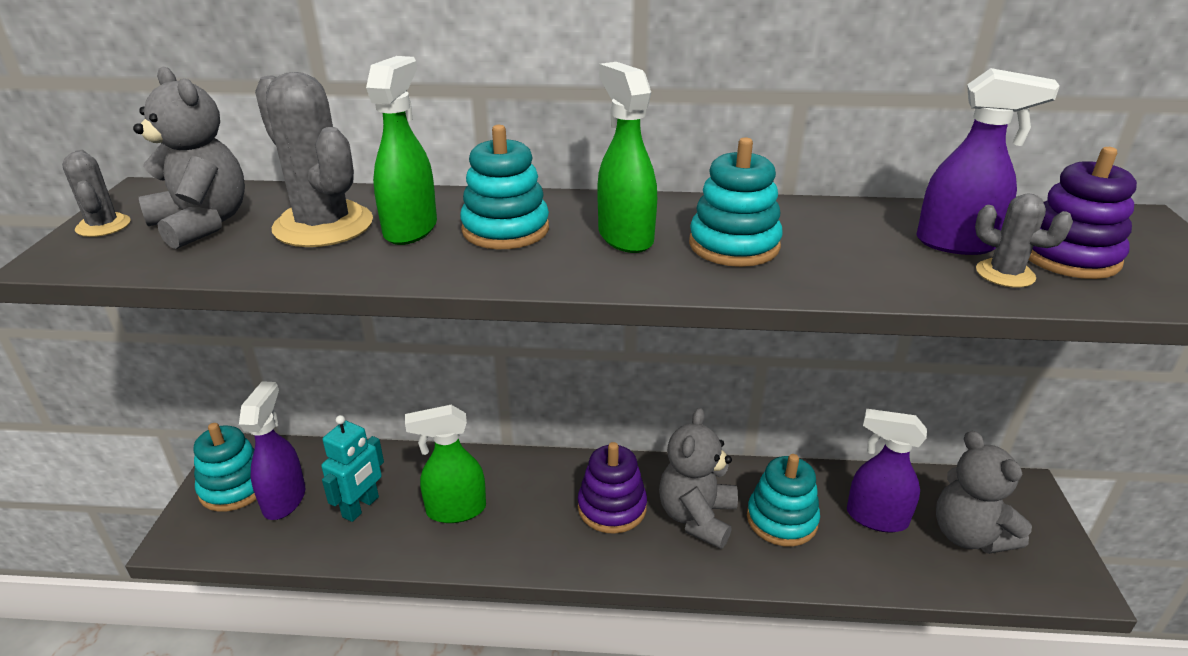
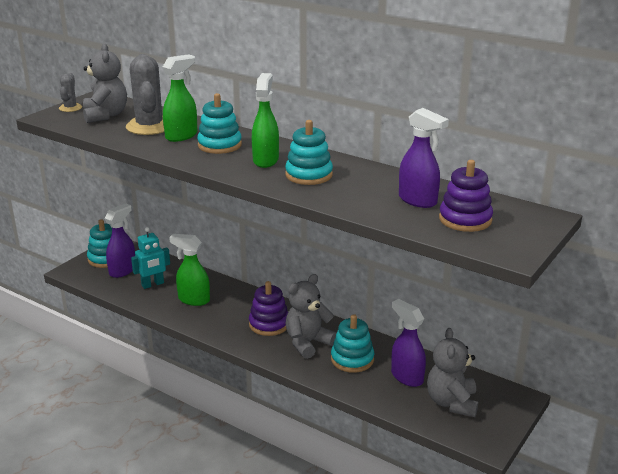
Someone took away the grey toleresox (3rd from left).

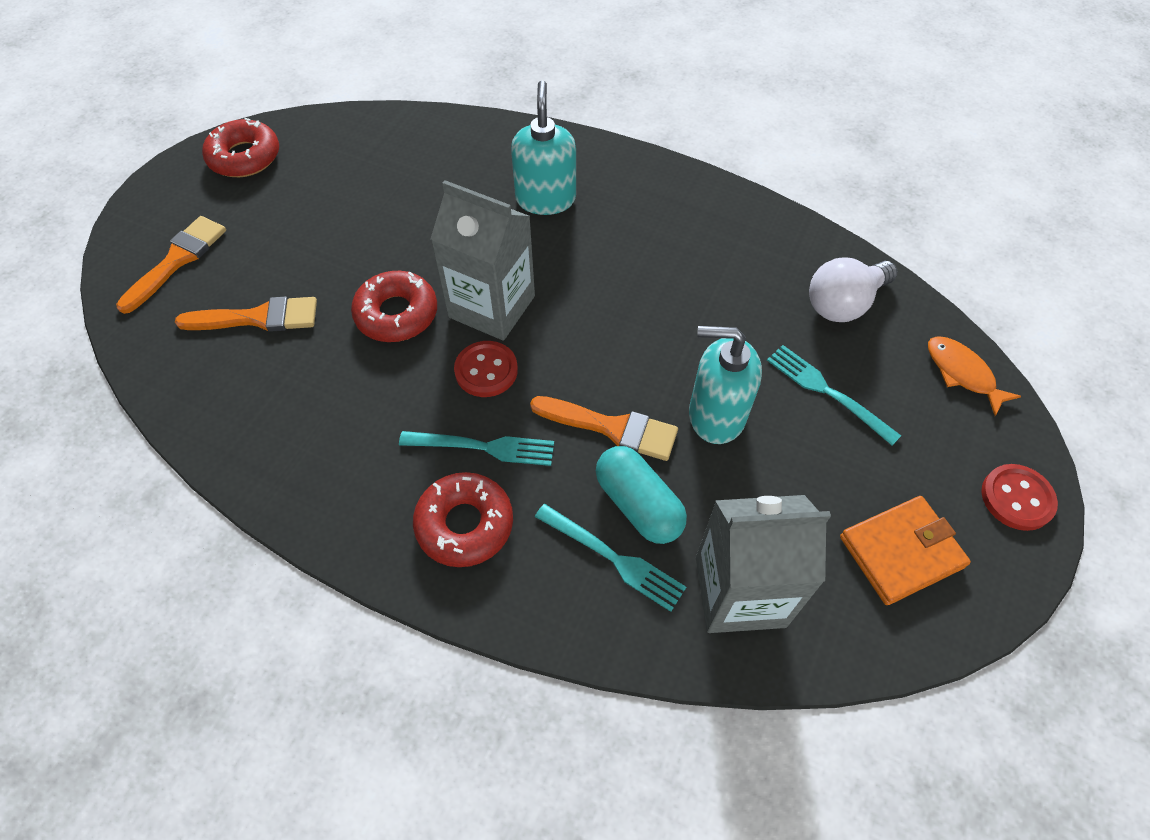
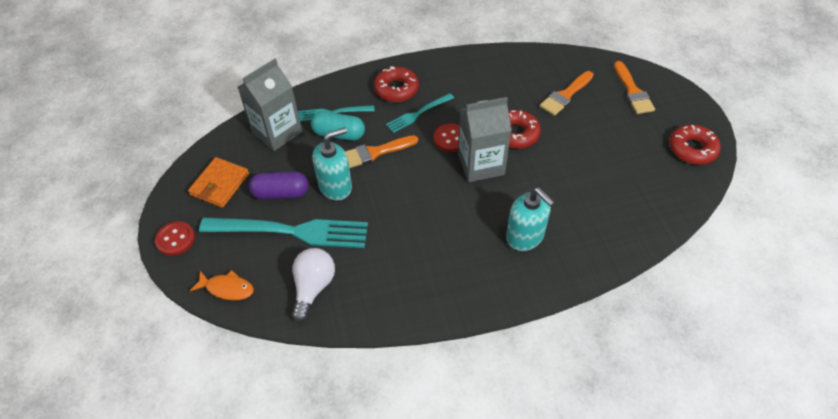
Someone scaled the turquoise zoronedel (3rd from left in the first image) by 1.91.
Someone put down the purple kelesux.

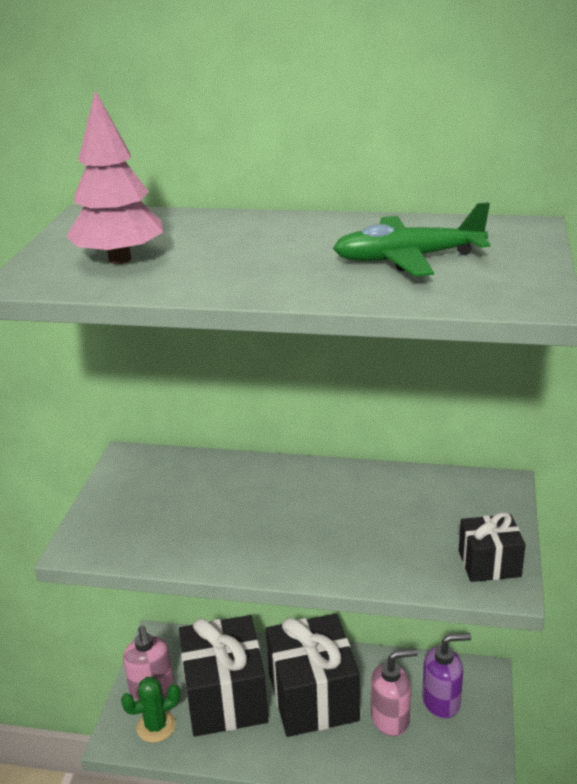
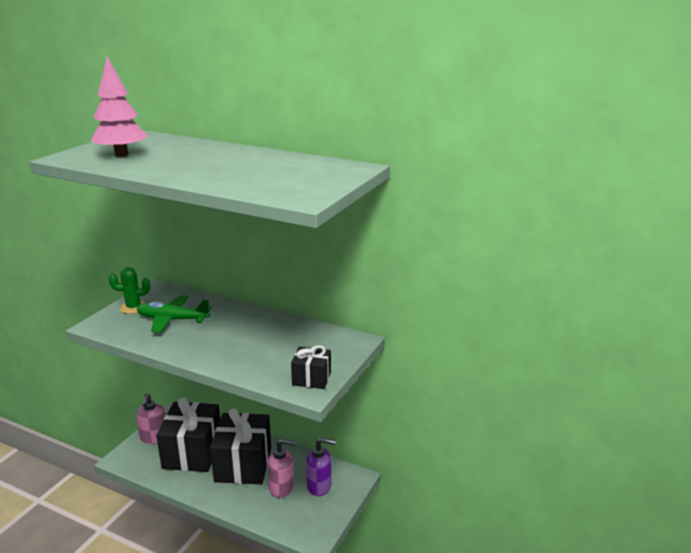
Someone carried the green toleresox.
Someone carried the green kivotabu.

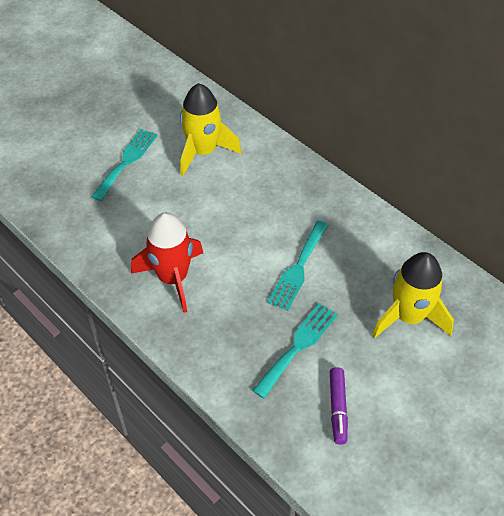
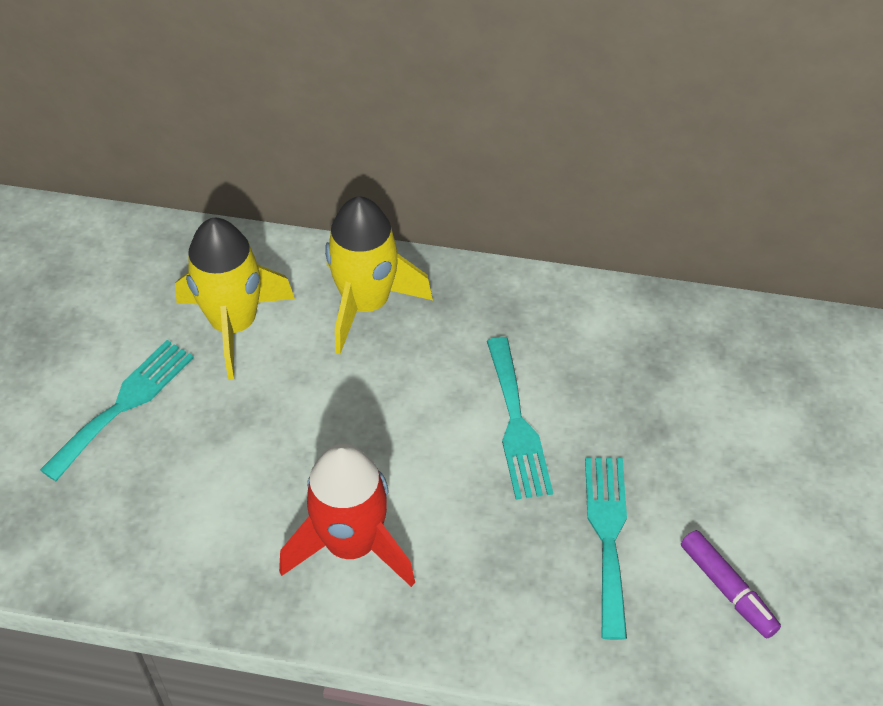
Someone rotated the turquoise zoronedel (1st from left) by 45 degrees clockwise.
Someone carried the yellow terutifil (2nd from left).

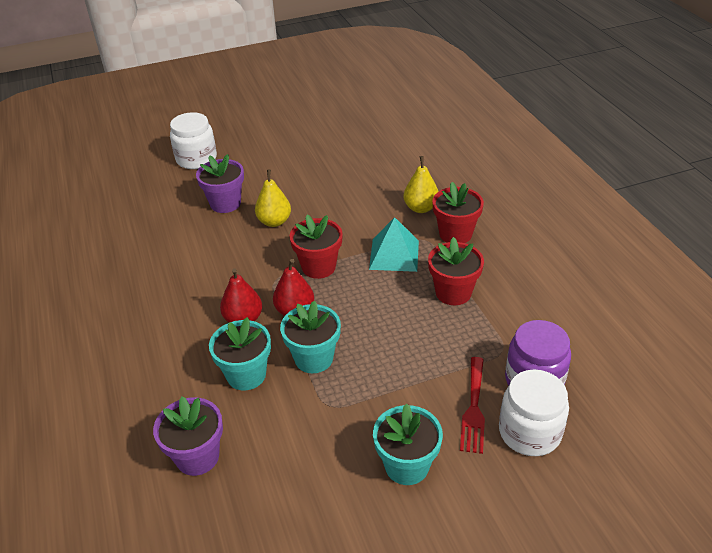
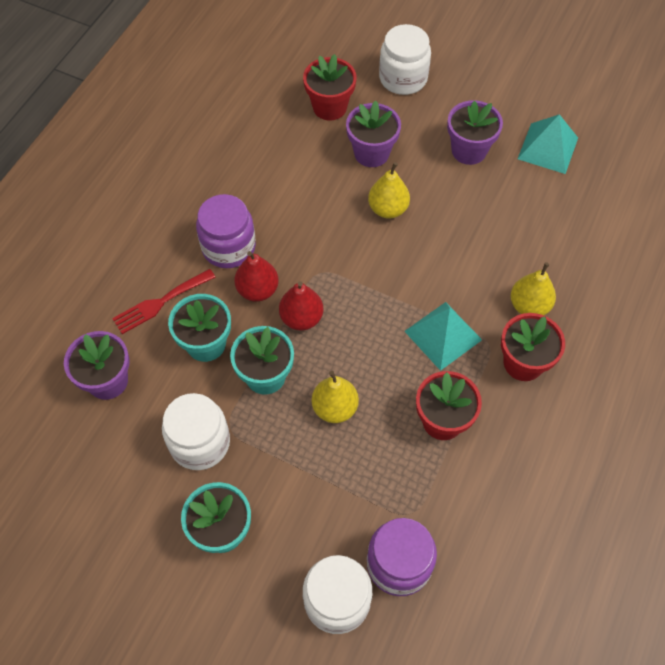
Someone carried the red zoronedel.
Someone put down the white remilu (1st from left).
Someone put down the purple remilu (1st from left).
Someone carried the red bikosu (1st from left).
Someone put down the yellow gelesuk (1st from left).
Someone put down the purple bikosu (3rd from left).
Someone put down the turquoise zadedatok (2nd from left).

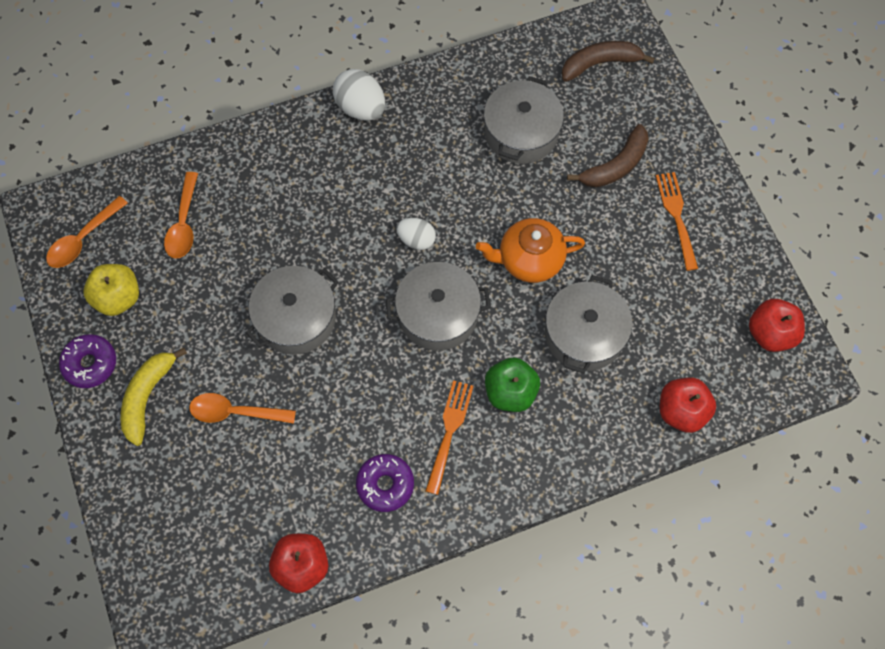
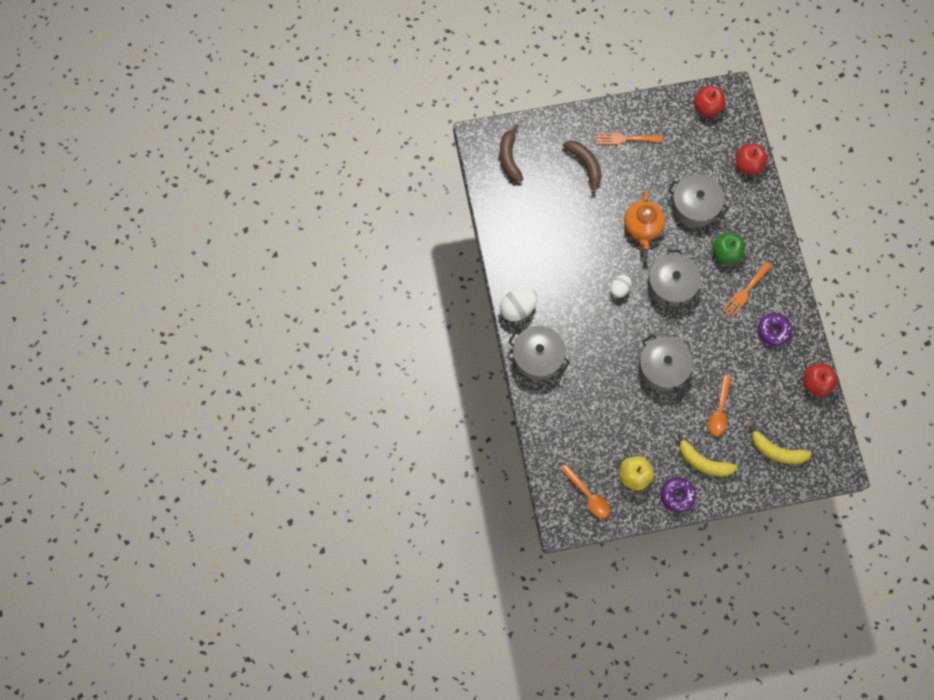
Someone carried the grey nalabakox (3rd from left in the first image).
Someone rotated the orange zoronedel (1st from left in the first image) by 75 degrees counterclockwise.
Someone put down the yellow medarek (2nd from left).
Someone took away the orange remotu (2nd from left).

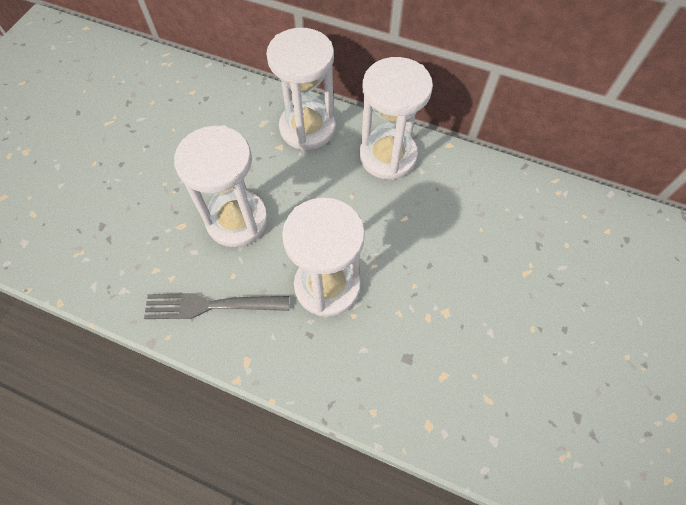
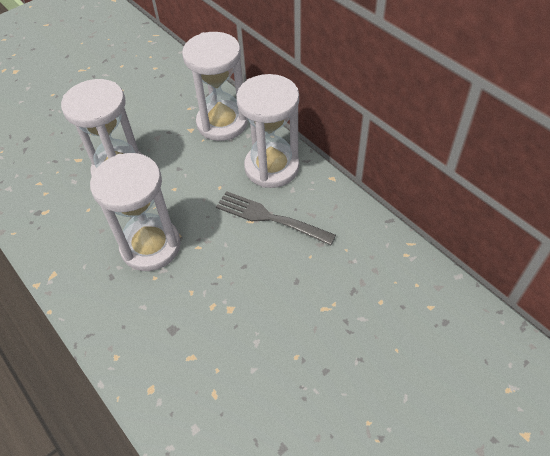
Someone carried the grey zoronedel.

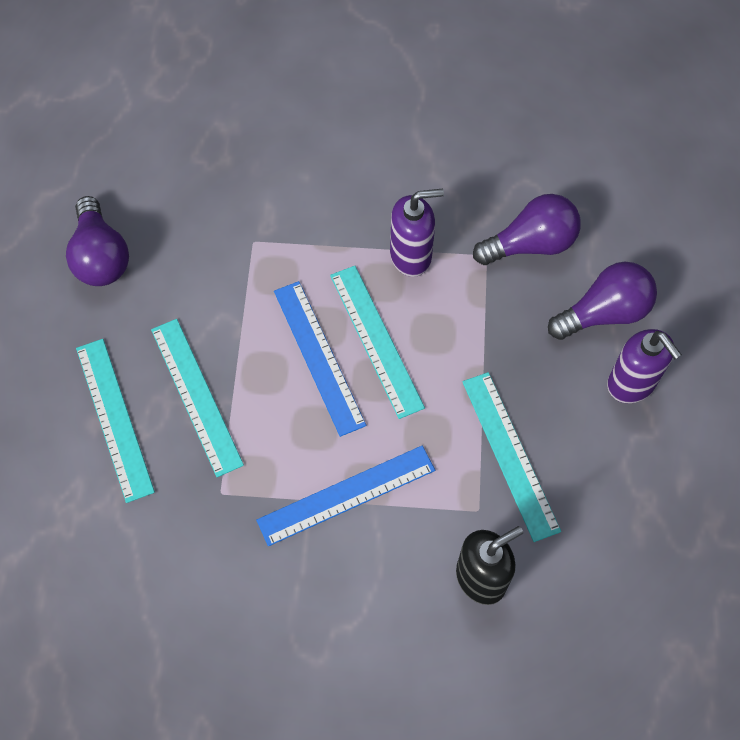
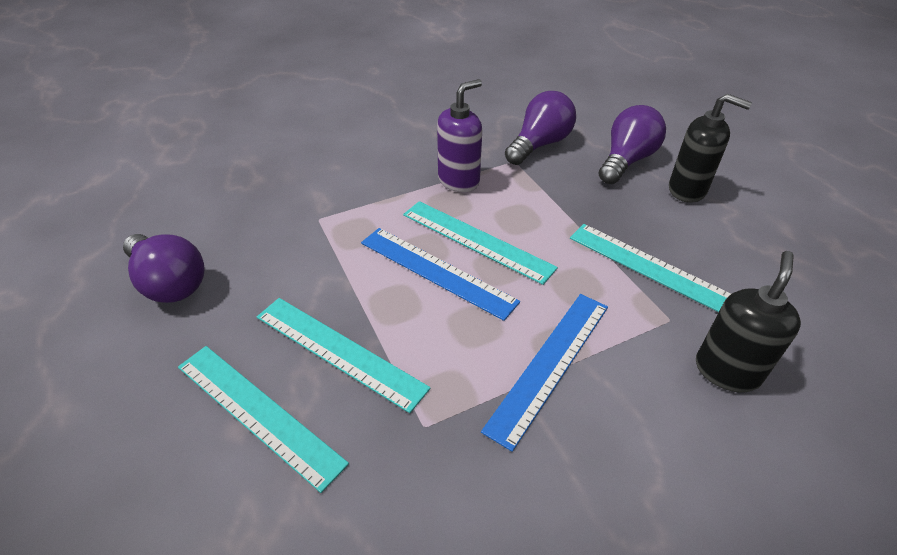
Someone repainted the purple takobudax (2nd from left), which became the black takobudax (1st from left).

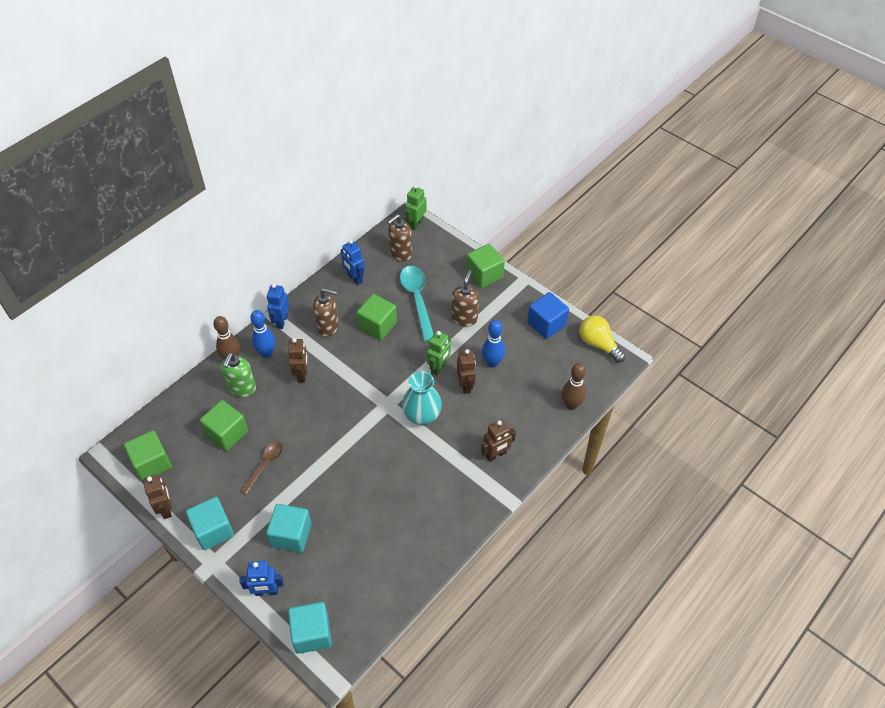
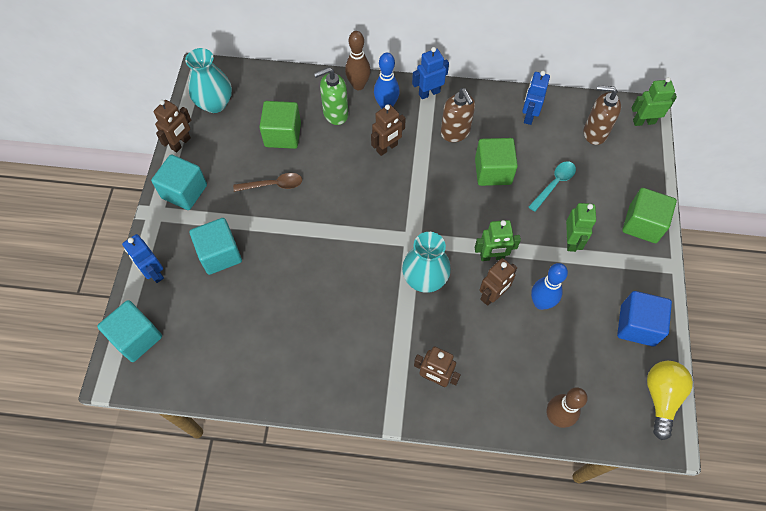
Someone swapped the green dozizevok (1st from left) for the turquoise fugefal (1st from left).
Someone scaled the turquoise remotu by 0.60.
Someone swapped the brown takobudax (3rd from left) for the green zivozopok (2nd from left).

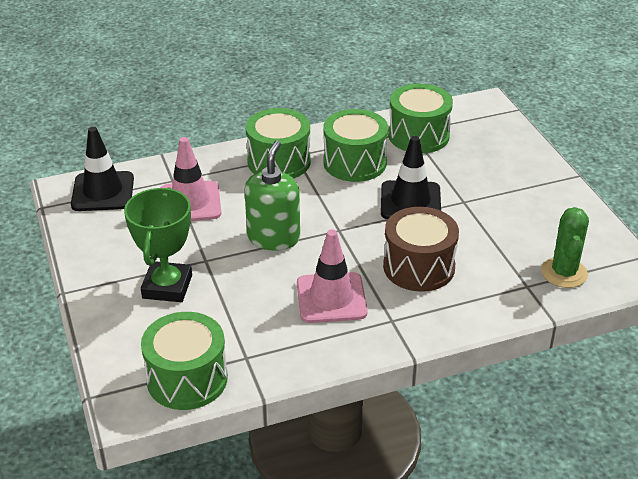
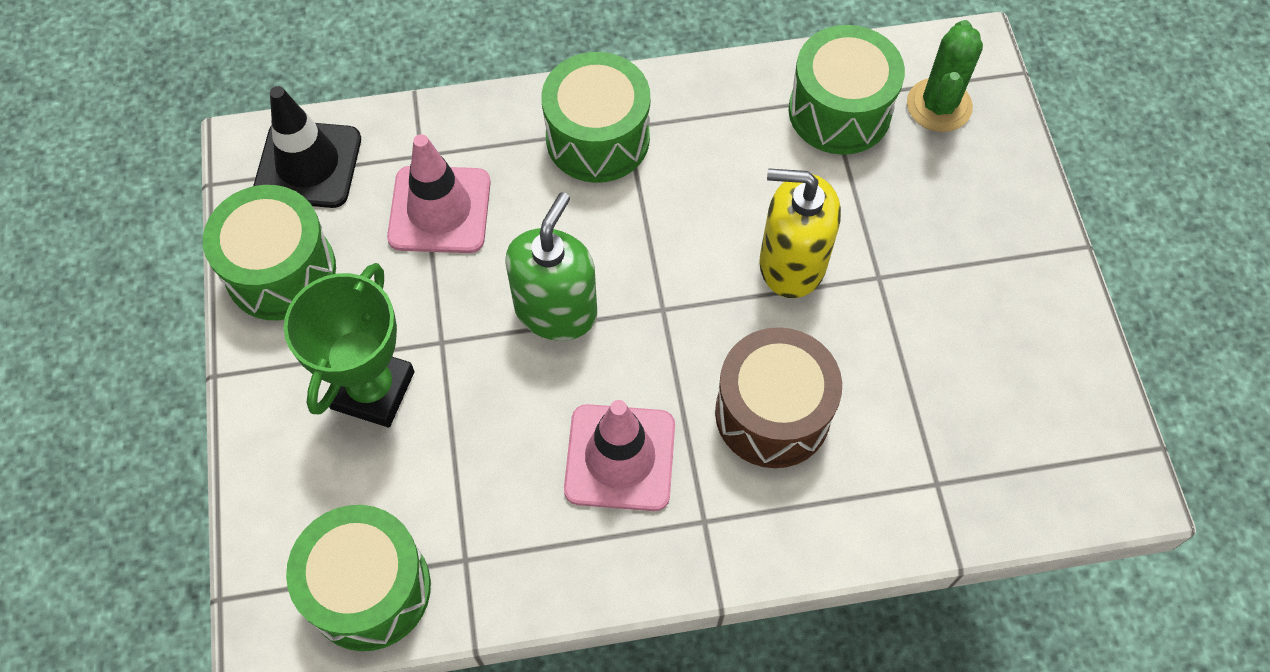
Someone carried the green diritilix (3rd from left in the first image).
Someone swapped the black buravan (2nd from left) for the yellow takobudax.
Someone carried the green toleresox.

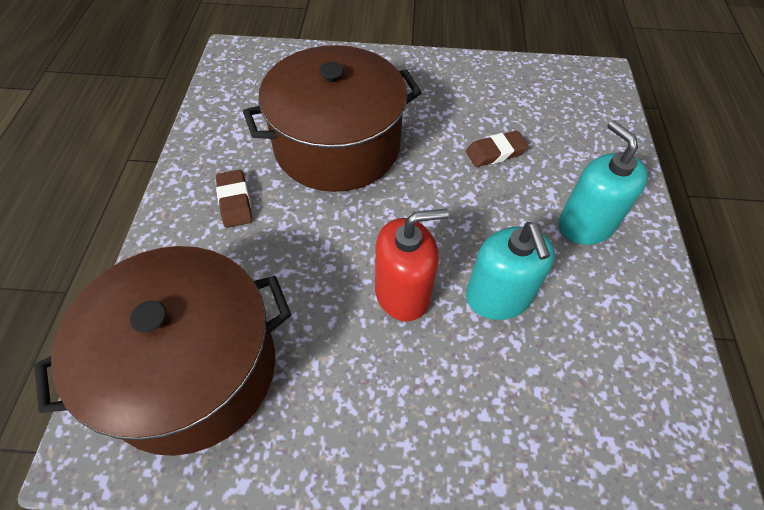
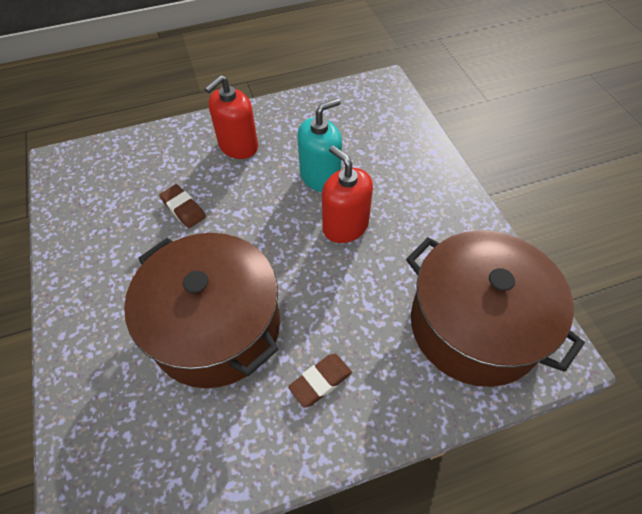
Someone repainted the turquoise takobudax (2nd from left), which became the red takobudax (1st from left).

